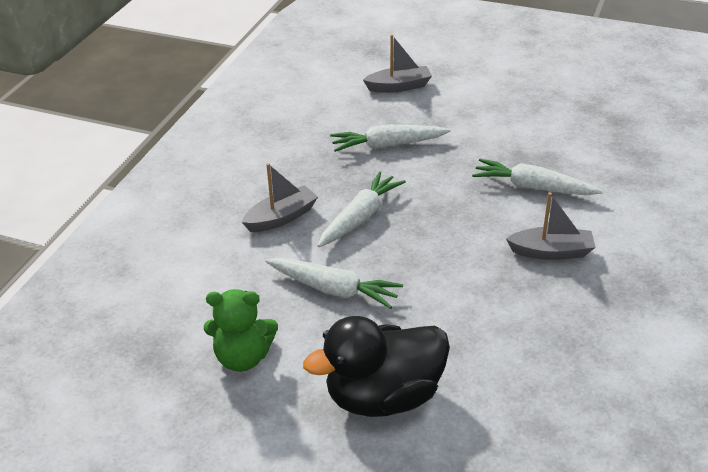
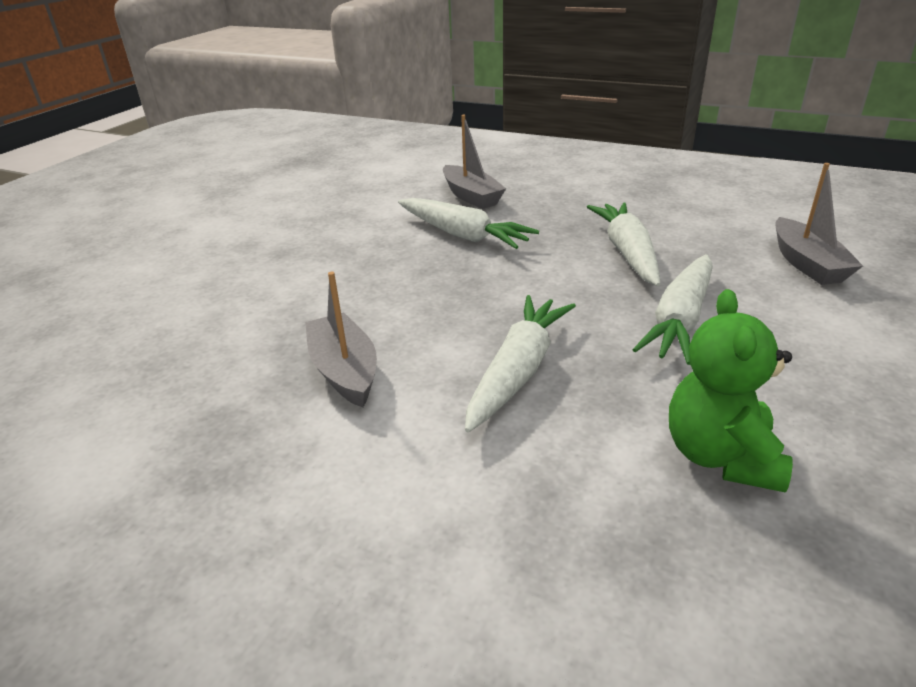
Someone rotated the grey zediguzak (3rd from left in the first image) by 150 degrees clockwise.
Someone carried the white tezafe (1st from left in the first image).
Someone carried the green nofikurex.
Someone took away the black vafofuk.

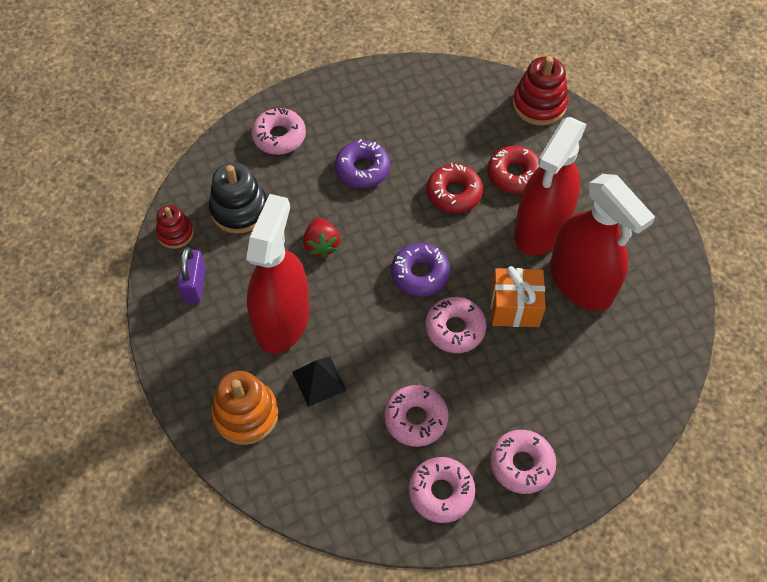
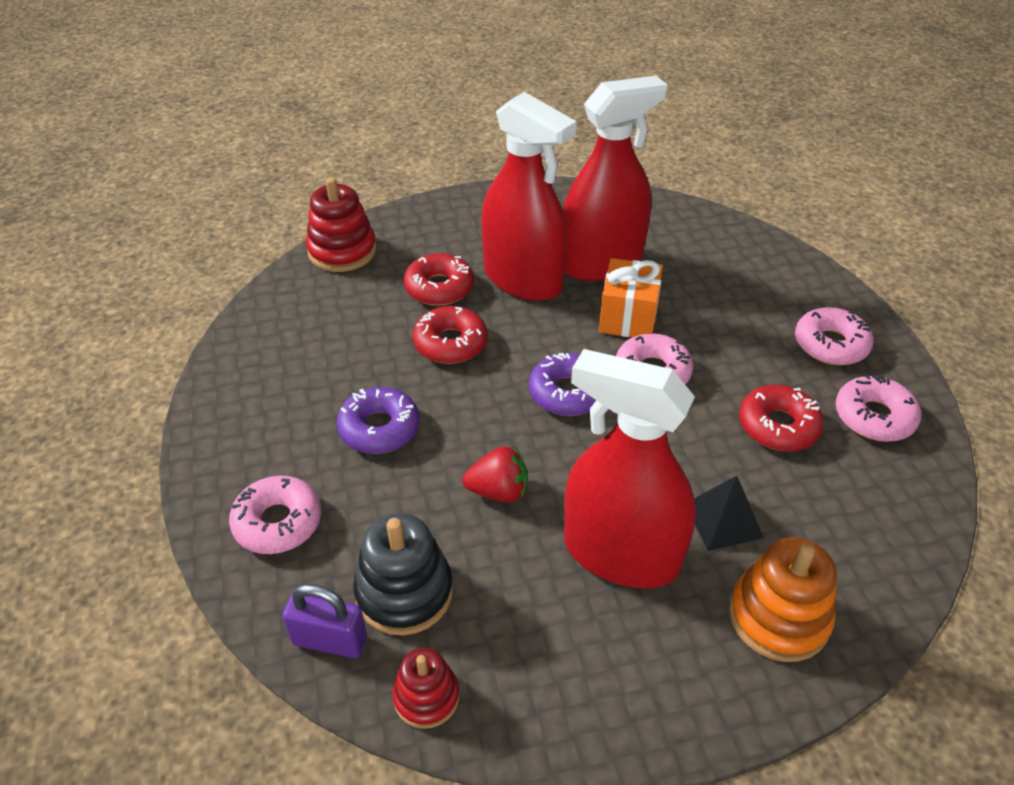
Someone carried the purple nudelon.
Someone repainted the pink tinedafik (2nd from left), which became the red tinedafik (3rd from left).

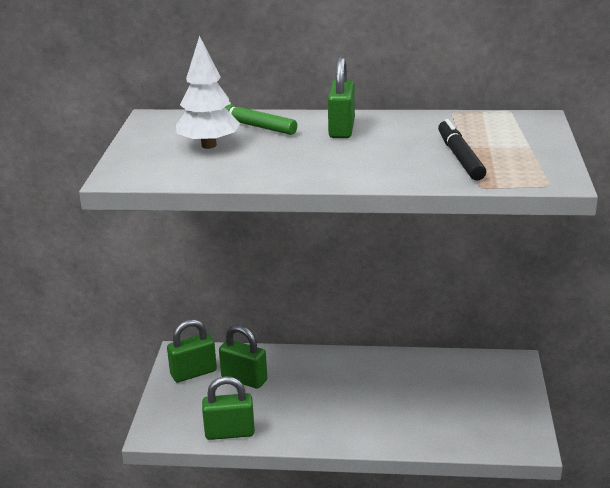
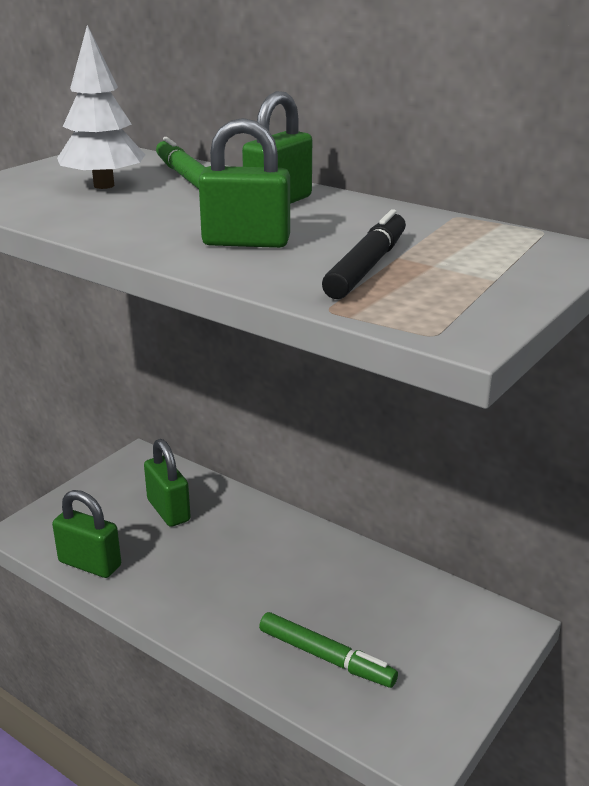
Someone carried the green nudelon (1st from left in the first image).
Someone put down the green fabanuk (2nd from left).

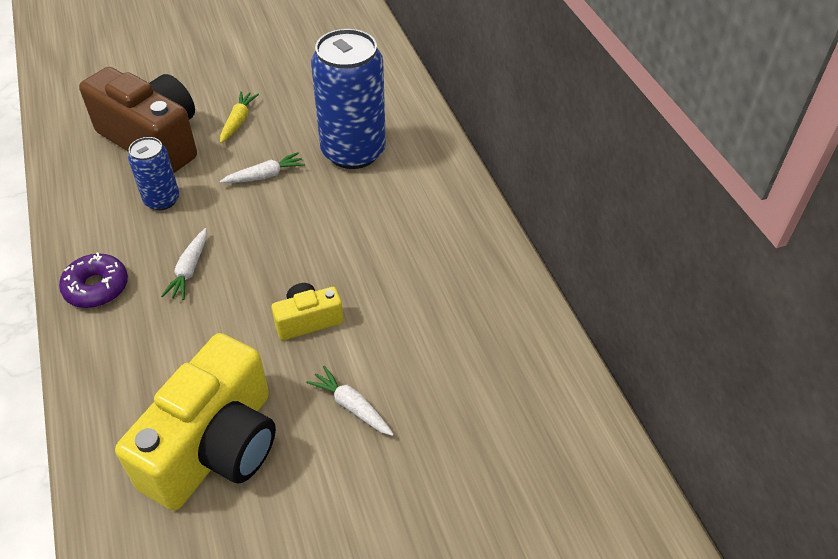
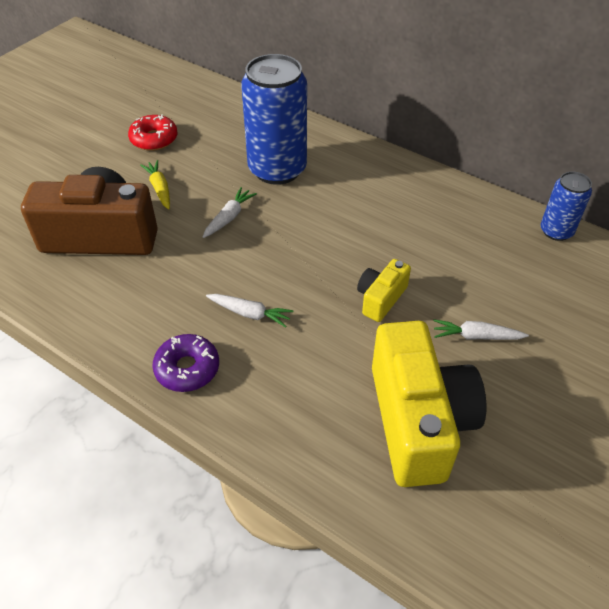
Someone put down the red tinedafik.
Someone rotated the white tezafe (1st from left in the first image) by 45 degrees counterclockwise.
Someone carried the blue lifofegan (1st from left in the first image).

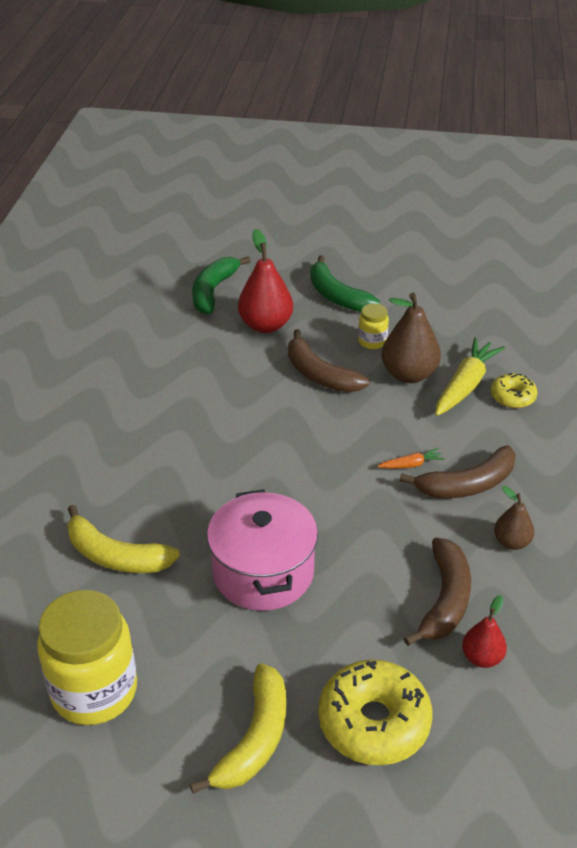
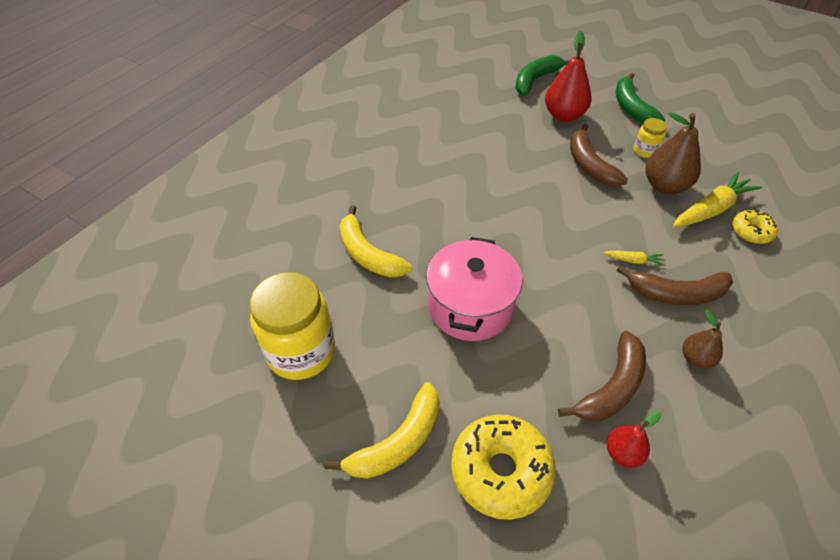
Someone repainted the orange tezafe, which became the yellow tezafe (1st from left).

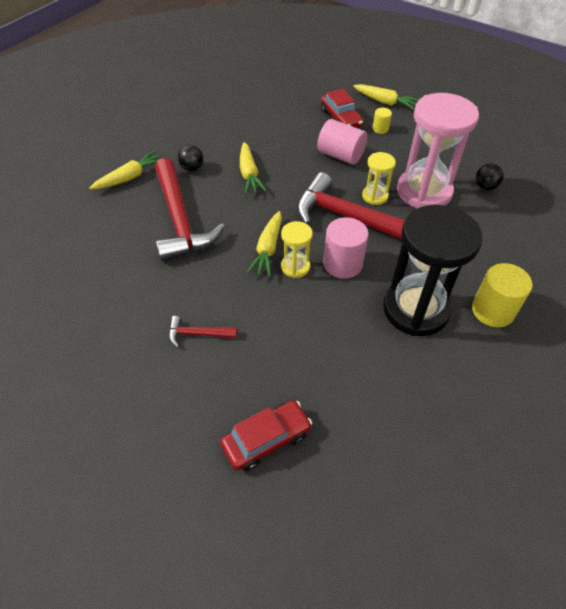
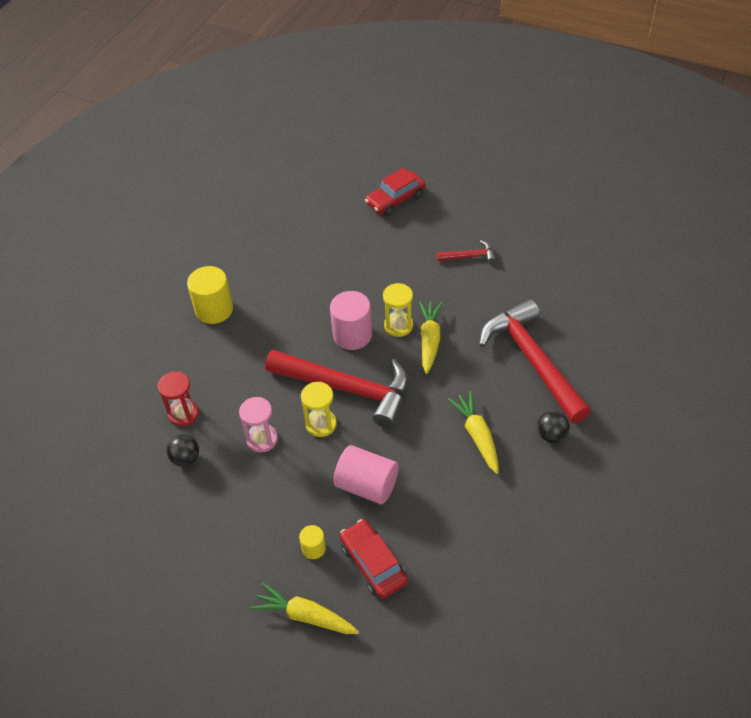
Someone put down the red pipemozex.
Someone scaled the pink pipemozex by 0.47.
Someone took away the yellow tezafe (1st from left).
Someone took away the black pipemozex.

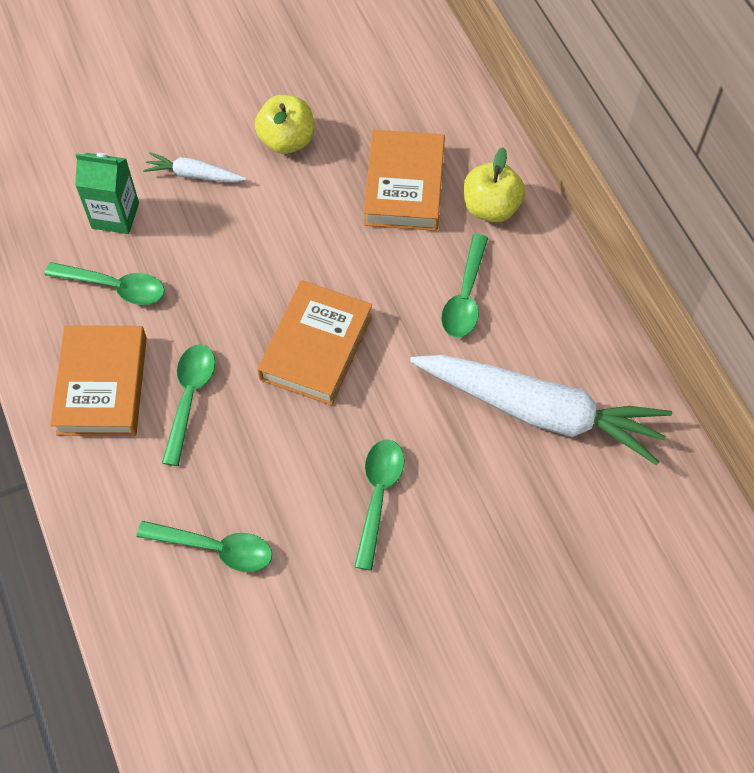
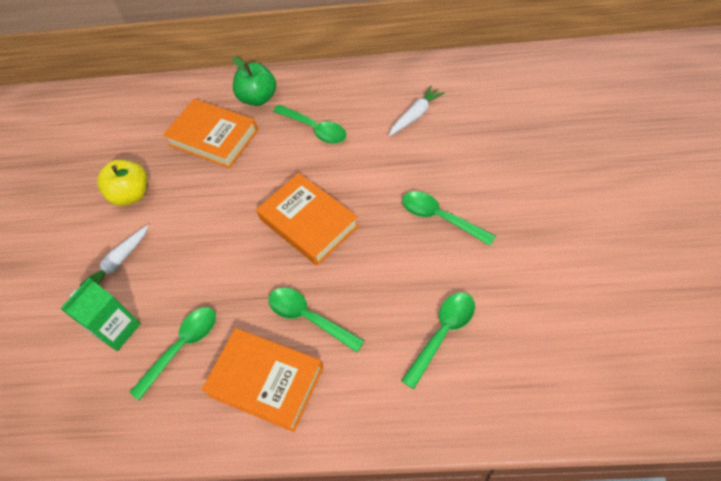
Someone repainted the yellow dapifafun (2nd from left), which became the green dapifafun.
Someone scaled the white tezafe (2nd from left) by 0.44.

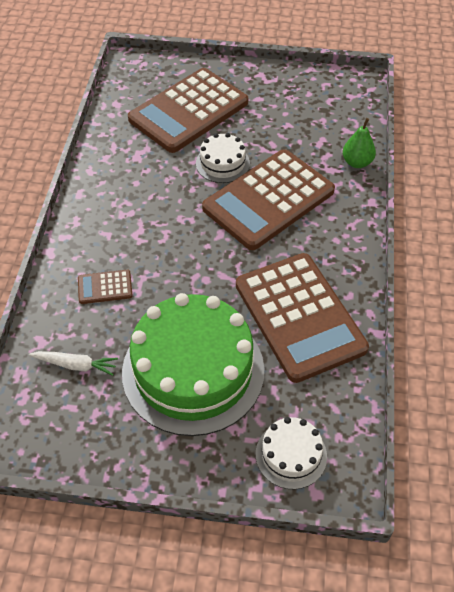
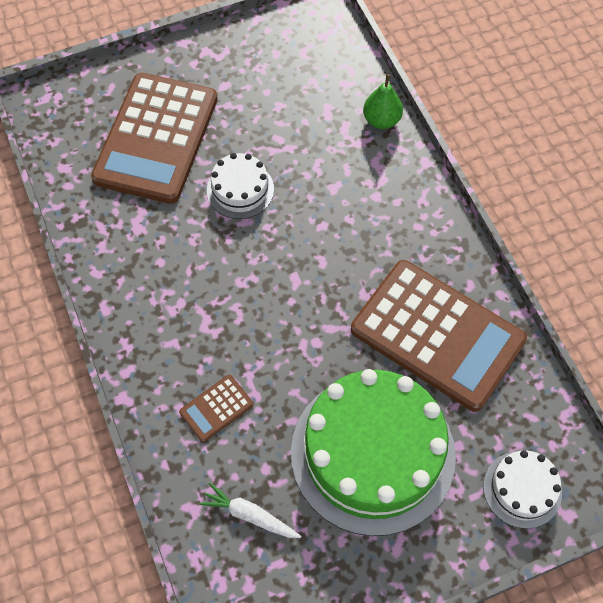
Someone rotated the white tezafe by 135 degrees counterclockwise.
Someone took away the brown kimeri (3rd from left).

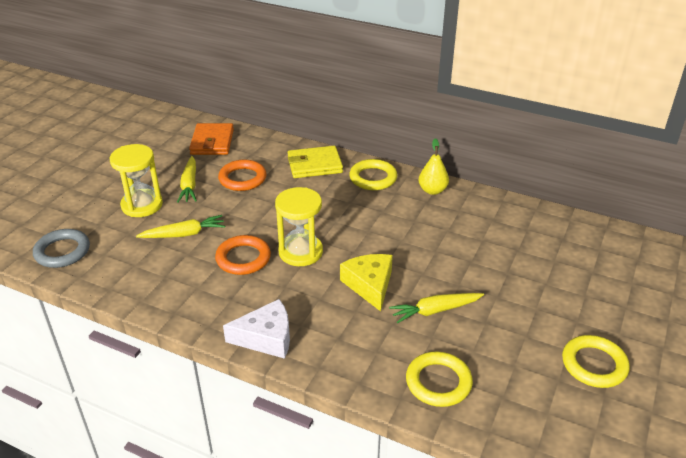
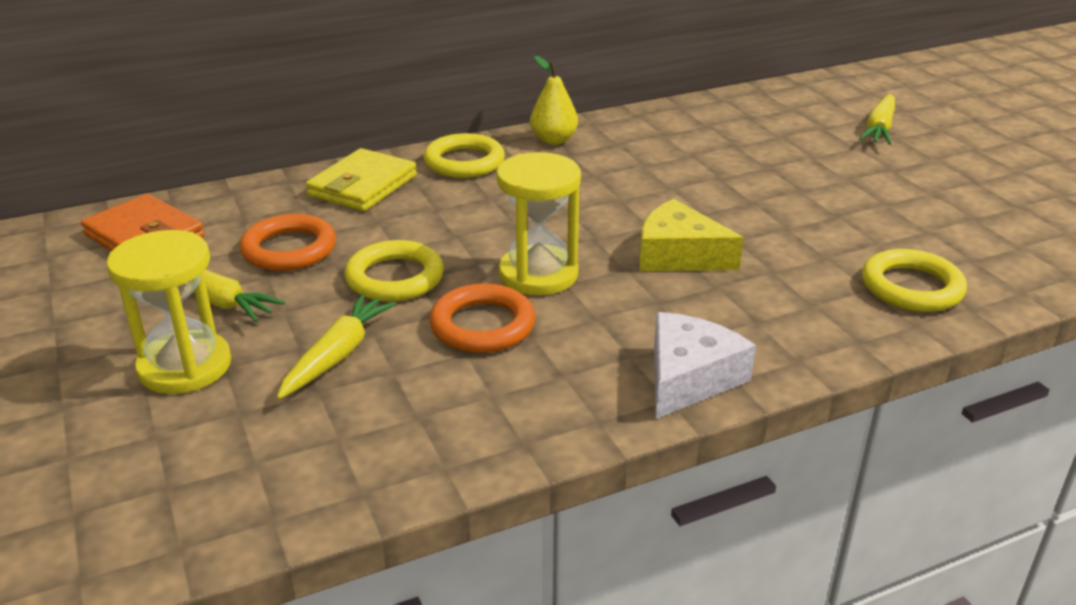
Someone carried the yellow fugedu (3rd from left in the first image).
Someone carried the yellow tezafe (3rd from left).
Someone took away the grey fugedu.

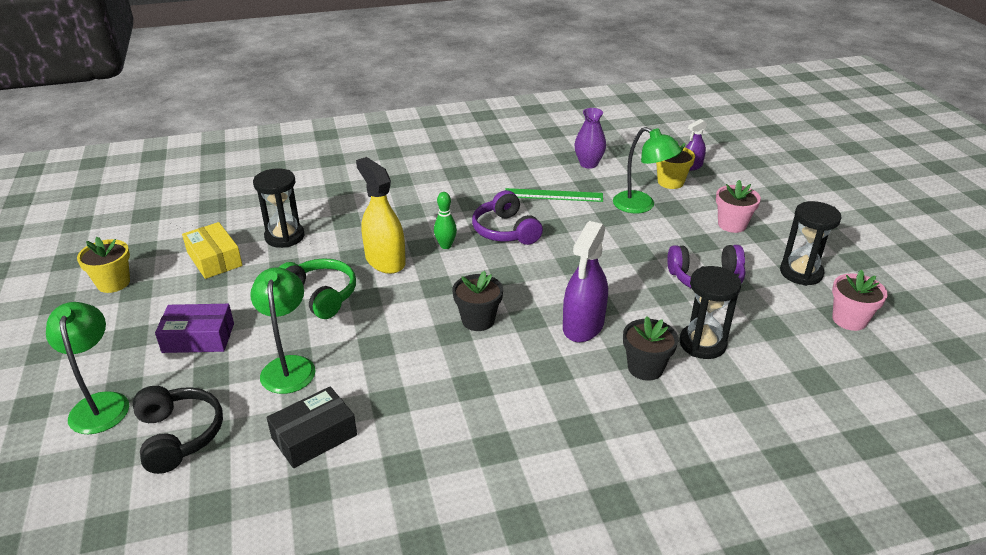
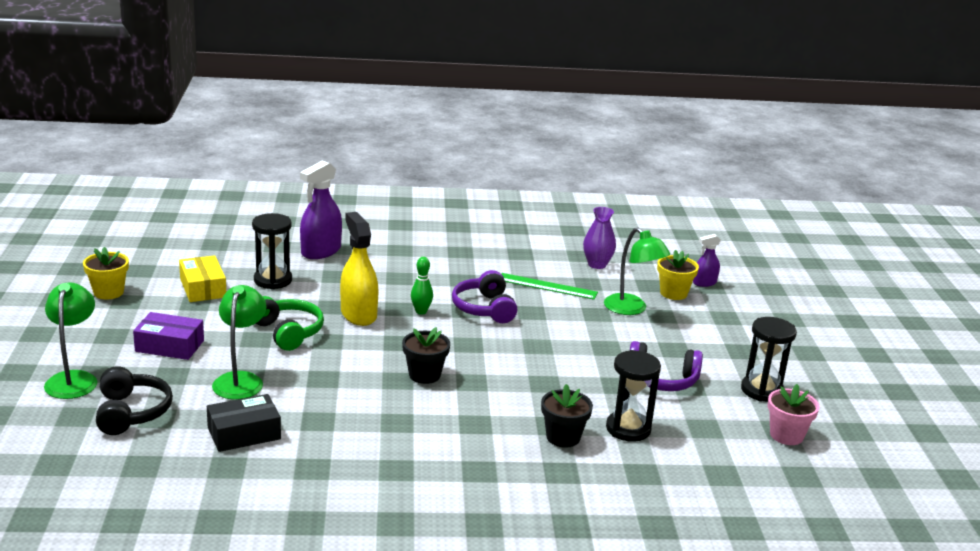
Someone carried the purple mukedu (1st from left).
Someone took away the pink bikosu (1st from left).

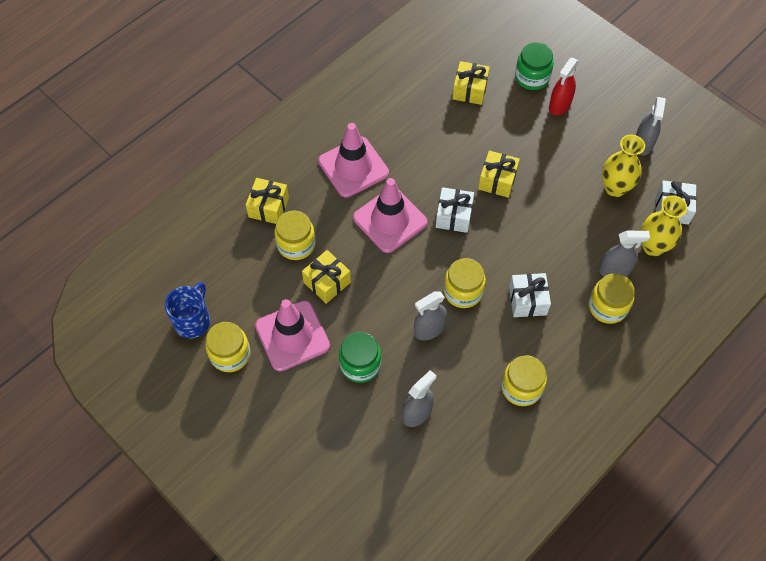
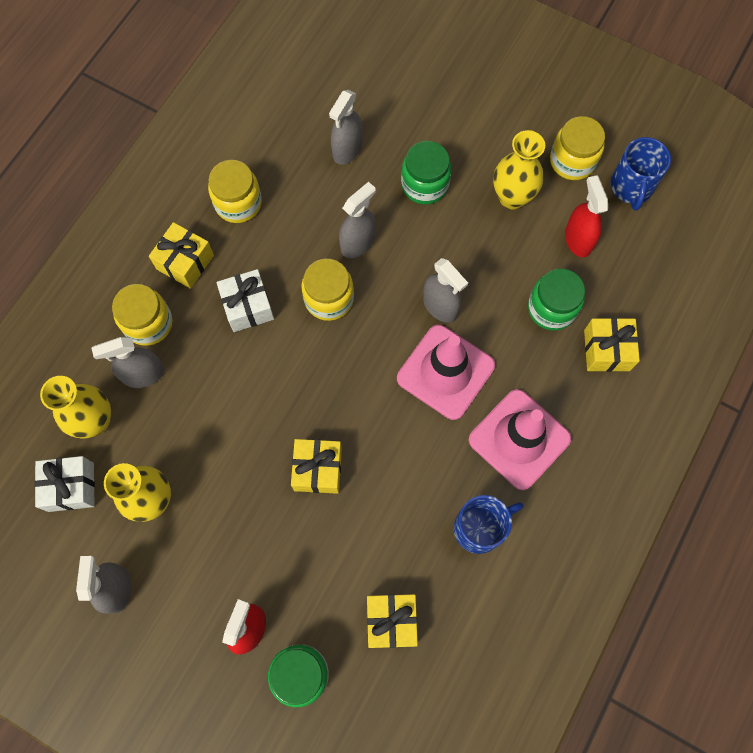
Someone carried the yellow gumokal (2nd from left in the first image).
Someone put down the grey mukedu (5th from left).
Someone put down the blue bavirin (1st from left).
Someone swapped the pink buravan (1st from left) for the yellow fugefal (3rd from left).
Someone repainted the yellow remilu (2nd from left), which became the green remilu (3rd from left).
Someone put down the red mukedu (2nd from left).
Someone took away the white gumokal (1st from left).

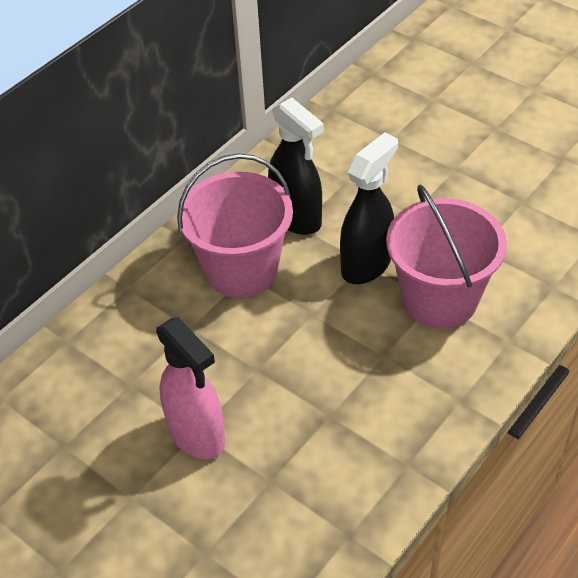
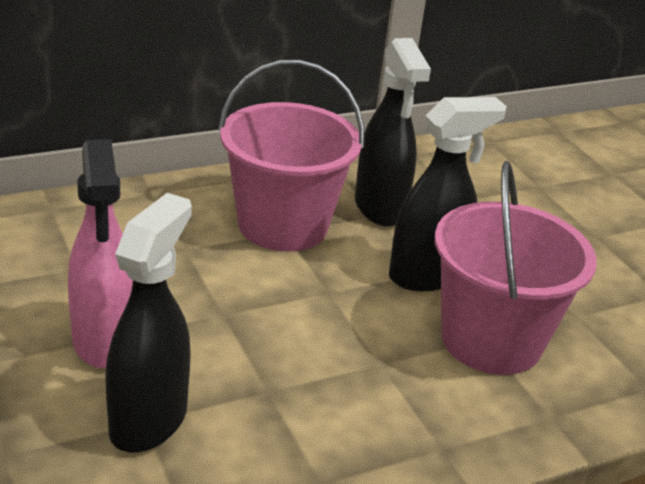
Someone put down the black mukedu (1st from left).

